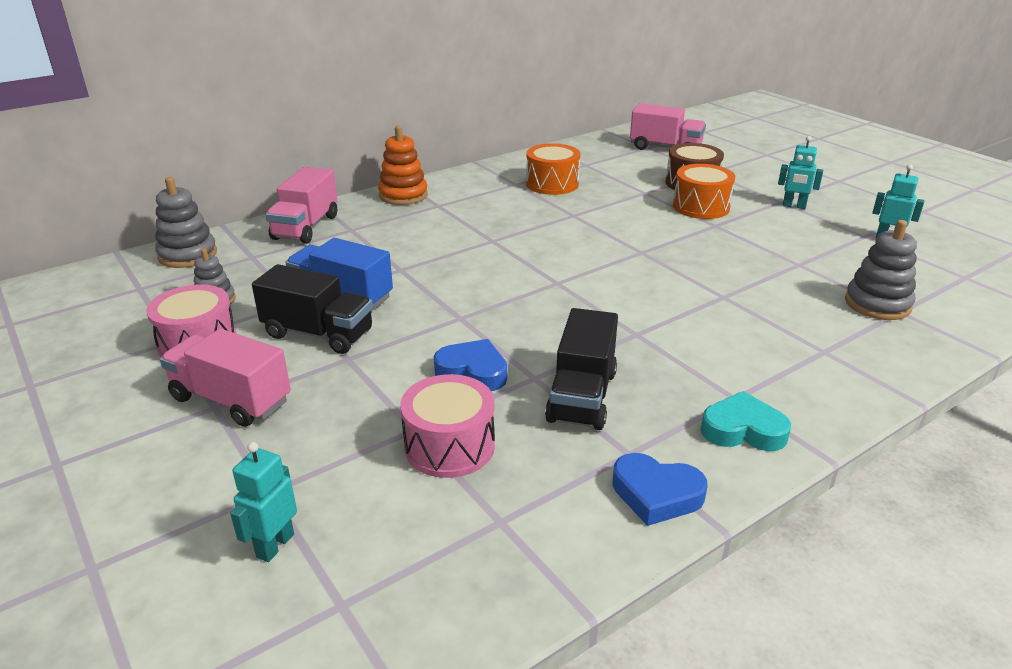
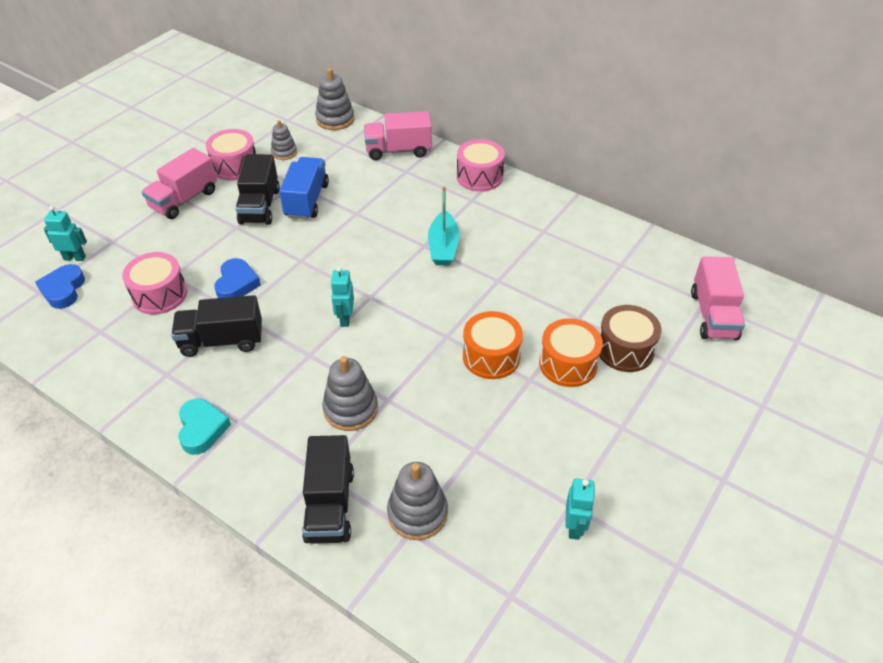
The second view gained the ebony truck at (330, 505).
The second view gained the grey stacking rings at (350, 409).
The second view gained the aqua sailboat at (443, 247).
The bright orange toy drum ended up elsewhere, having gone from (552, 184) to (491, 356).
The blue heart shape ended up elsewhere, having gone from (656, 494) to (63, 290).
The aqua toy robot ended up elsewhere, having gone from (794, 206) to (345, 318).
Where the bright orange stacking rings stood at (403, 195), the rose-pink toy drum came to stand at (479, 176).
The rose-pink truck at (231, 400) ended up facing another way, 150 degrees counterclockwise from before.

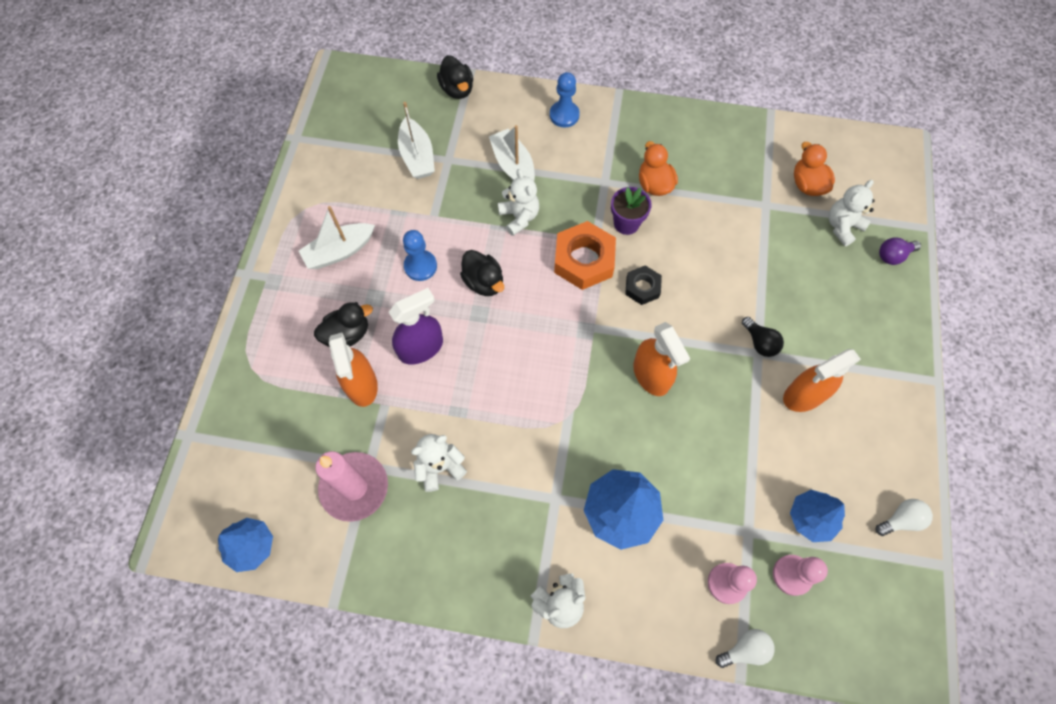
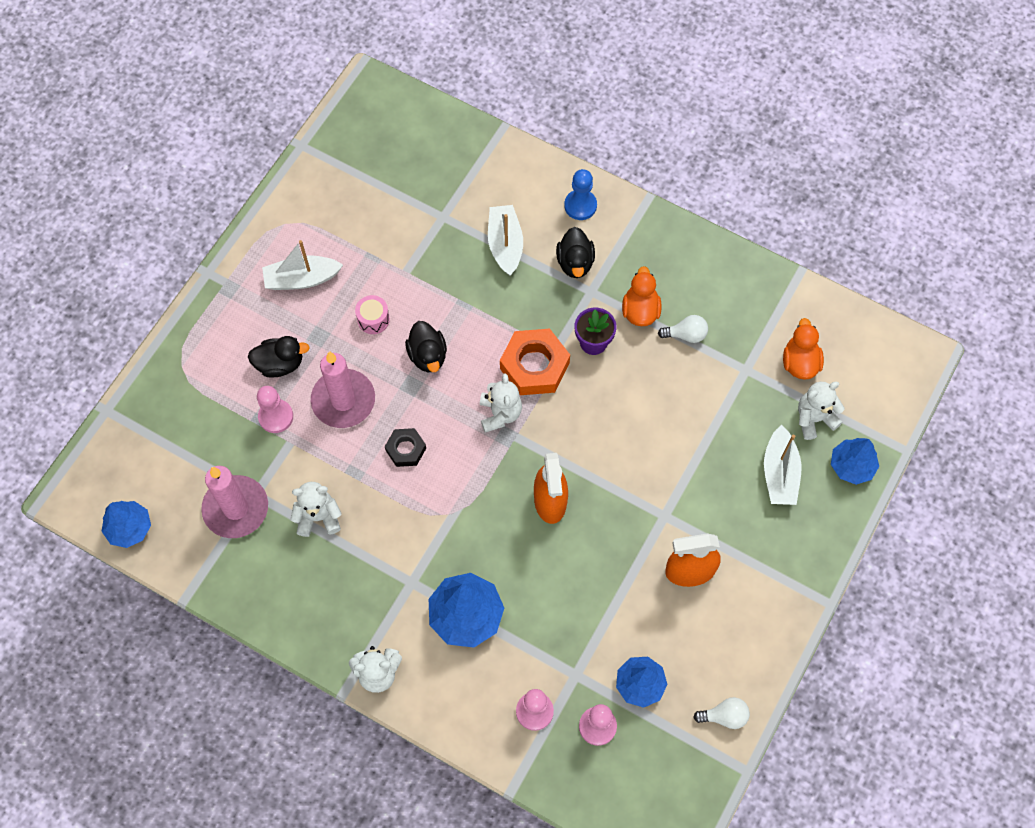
The second view lost the ebony lightbulb at (760, 342).
The white sailboat ended up elsewhere, having gone from (417, 156) to (779, 473).
The ebony rubber duck ended up elsewhere, having gone from (457, 89) to (575, 263).
The white stuffed bear ended up elsewhere, having gone from (519, 217) to (500, 414).
The ebony nut ended up elsewhere, having gone from (642, 287) to (406, 449).
The white lightbulb ended up elsewhere, having gone from (745, 649) to (686, 335).
Where the bright orange spray bottle stood at (361, 385), the rose-pink game pawn came to stand at (276, 416).
Where the royal purple spray bottle stood at (421, 348), the rose-pink candle came to stand at (343, 400).
Where the blue game pawn stood at (420, 266), the rose-pink toy drum came to stand at (373, 319).
Where the royal purple lightbulb stood at (893, 256), the blue toy tree came to stand at (851, 466).

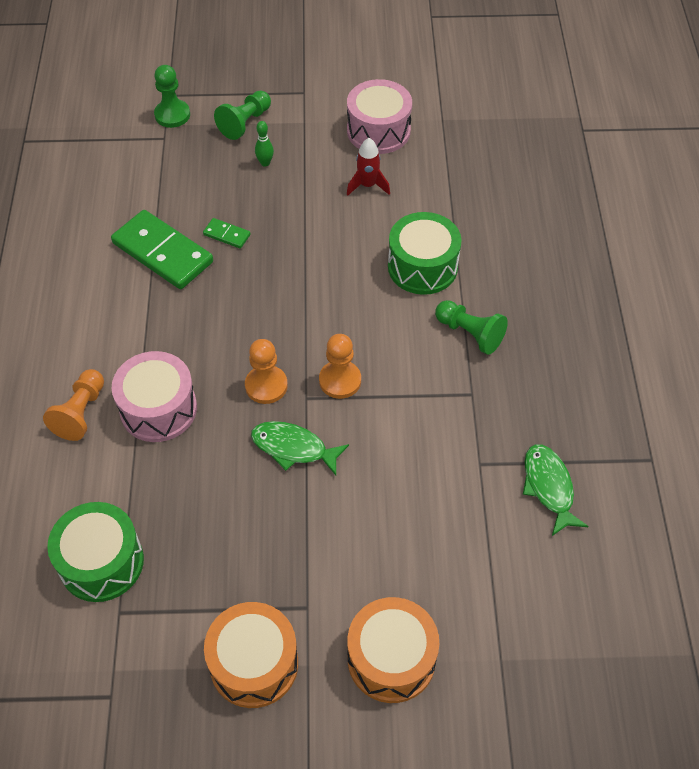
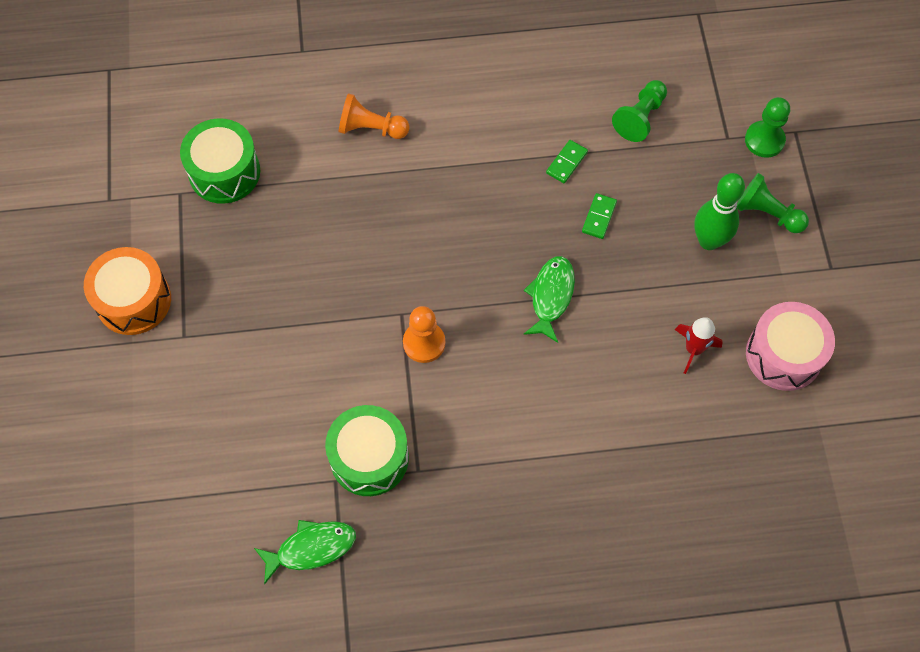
The second view lost the rose-pink toy drum at (158, 409).
The second view lost the bright orange game pawn at (266, 386).
The second view lost the bright orange toy drum at (391, 659).
The leaf-green fish figure ended up elsewhere, having gone from (293, 448) to (551, 296).
The leaf-green toy drum ended up elsewhere, having gone from (422, 266) to (369, 458).
The leaf-green game pawn ended up elsewhere, having gone from (470, 333) to (640, 118).
The size of the leaf-green domino piece at (163, 252) changed by a factor of 0.45.
The size of the leaf-green skittle at (265, 163) changed by a factor of 2.03.

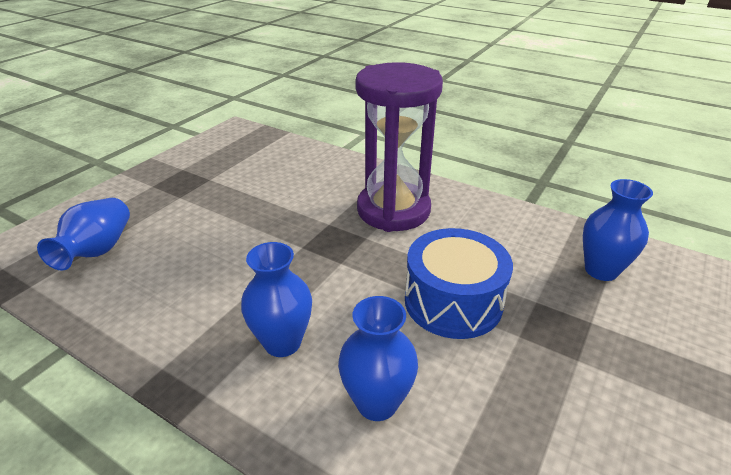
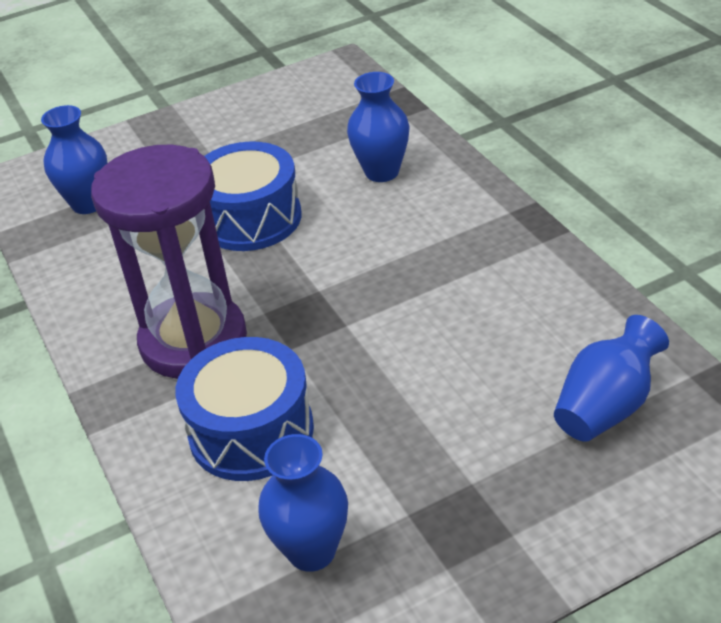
The second view gained the blue toy drum at (251, 431).
The blue flower vase ended up elsewhere, having gone from (282, 342) to (312, 551).

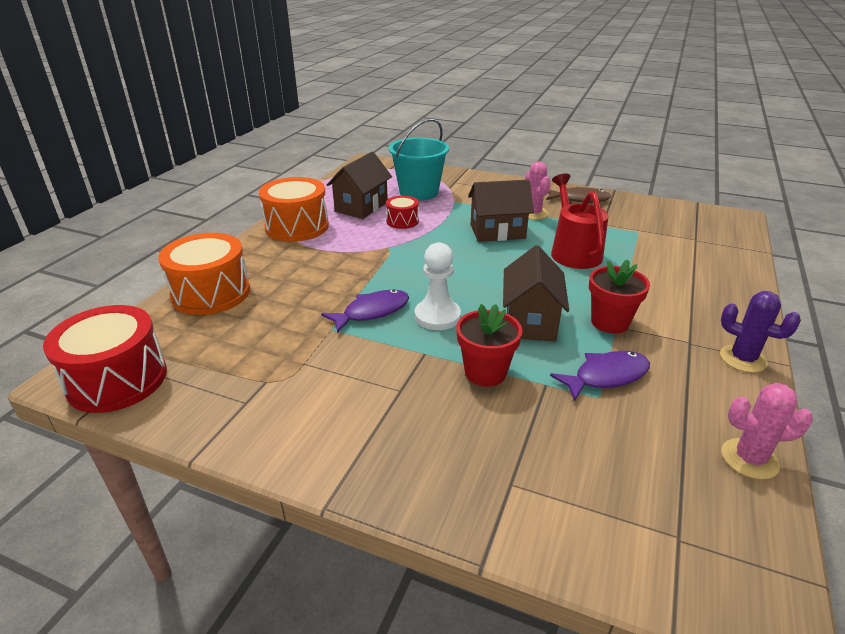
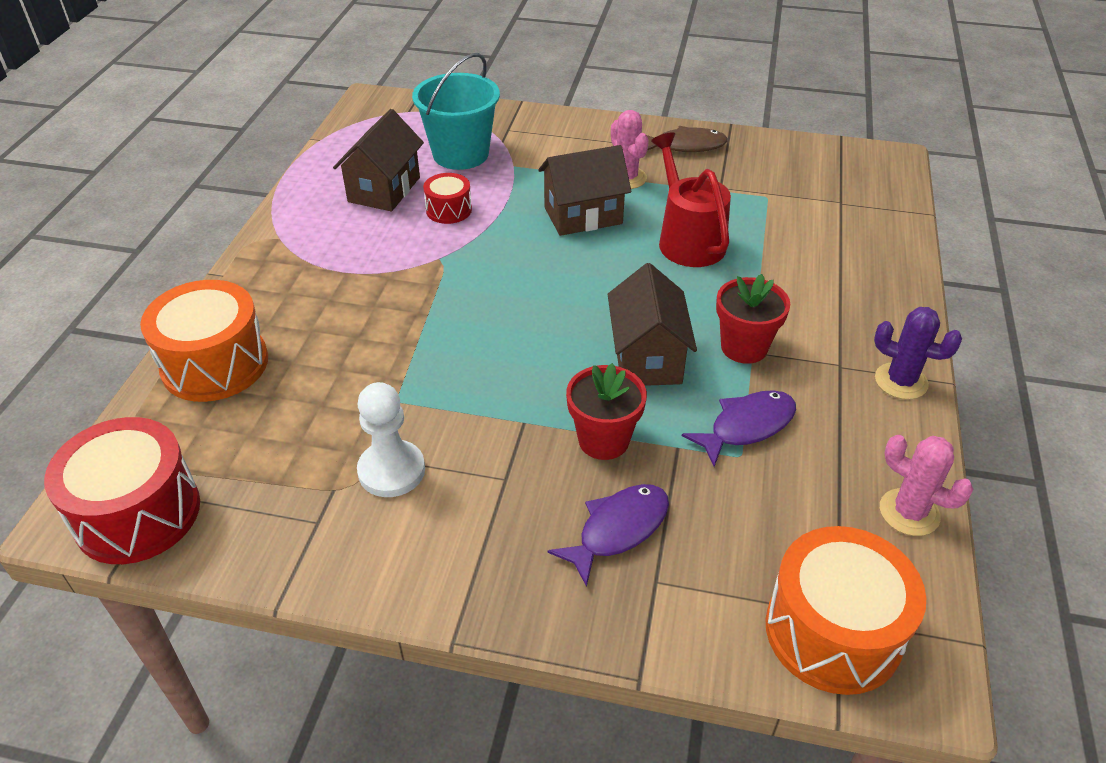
The bright orange toy drum ended up elsewhere, having gone from (297, 227) to (833, 631).
The royal purple fish figure ended up elsewhere, having gone from (372, 312) to (618, 530).
The white game pawn ended up elsewhere, having gone from (437, 316) to (391, 471).
The rose-pink cactus at (749, 459) ended up facing another way, 45 degrees clockwise from before.

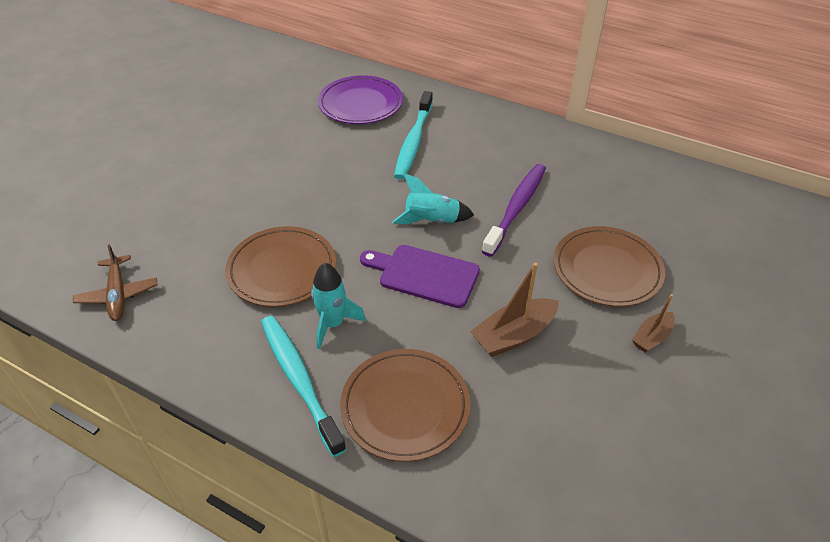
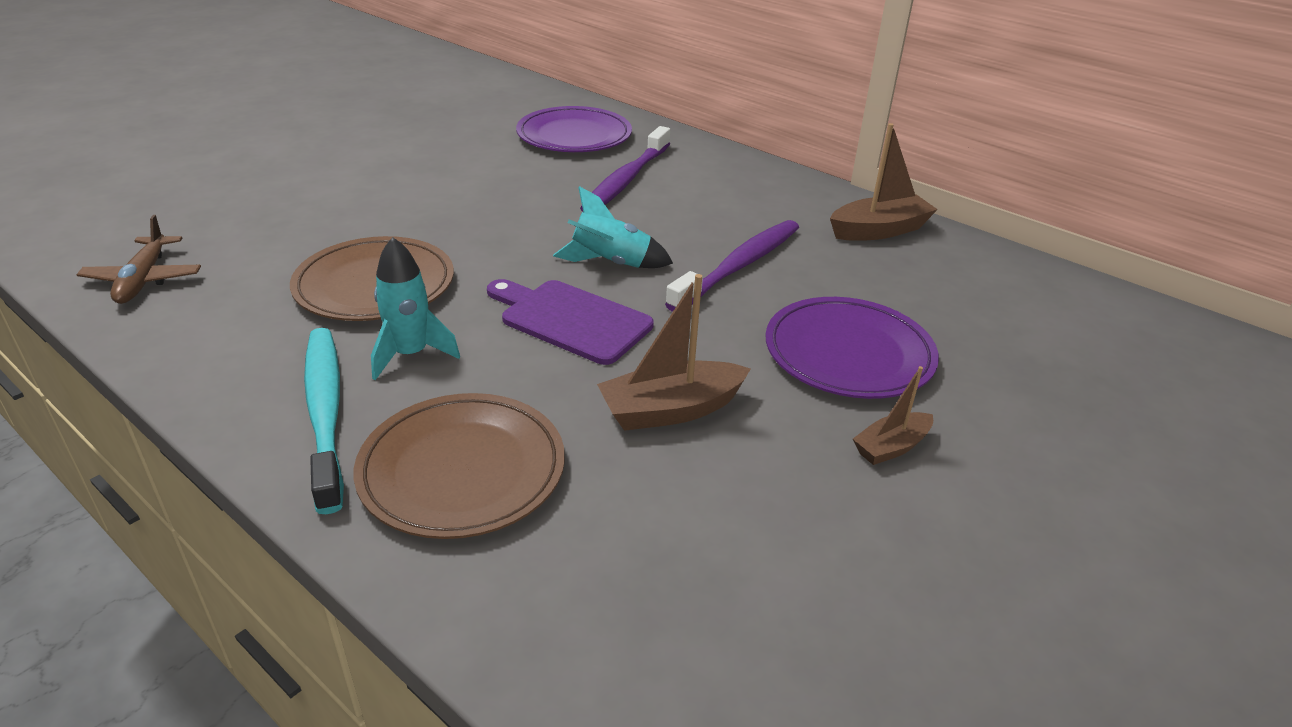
The second view gained the dark brown sailboat at (879, 230).
What was the aqua toothbrush at (413, 142) turned into the royal purple toothbrush at (626, 180).
What was the dark brown plate at (607, 269) turned into the royal purple plate at (848, 353).

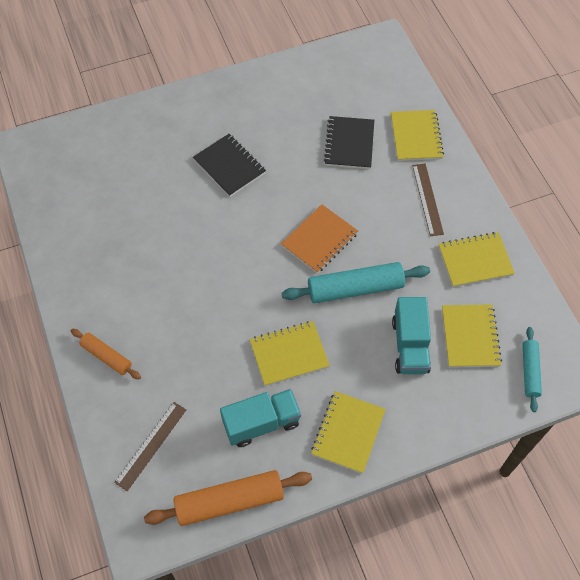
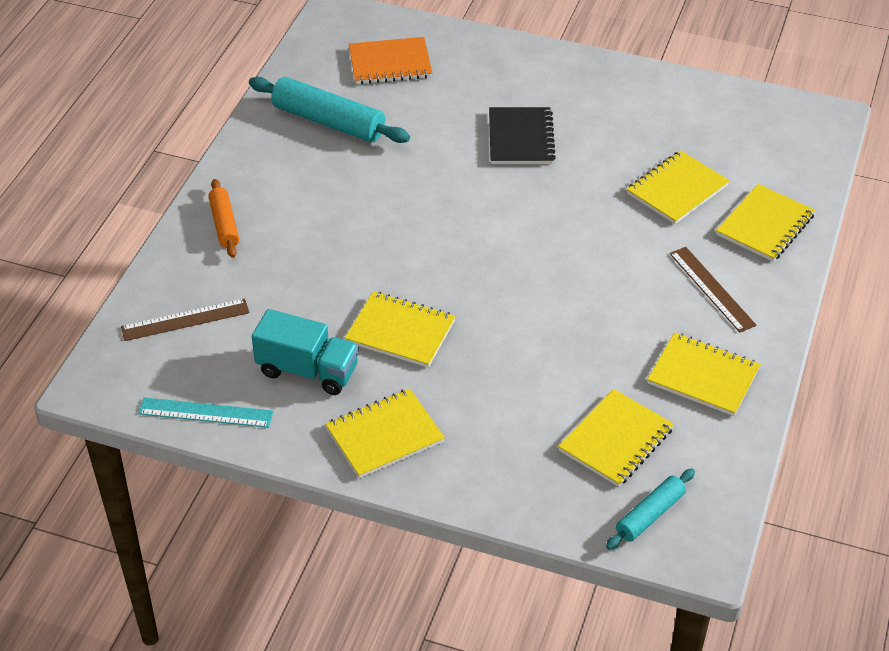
The second view lost the aqua truck at (410, 345).
The bright orange notepad ended up elsewhere, having gone from (319, 240) to (390, 63).
The aqua rolling pin ended up elsewhere, having gone from (355, 288) to (328, 121).
Where the bright orange rolling pin stood at (230, 501), the aqua measuring stick came to stand at (206, 412).
What was the ebony notepad at (349, 144) turned into the yellow notepad at (677, 189).
The dark brown measuring stick at (427, 199) ended up facing another way, 60 degrees counterclockwise from before.

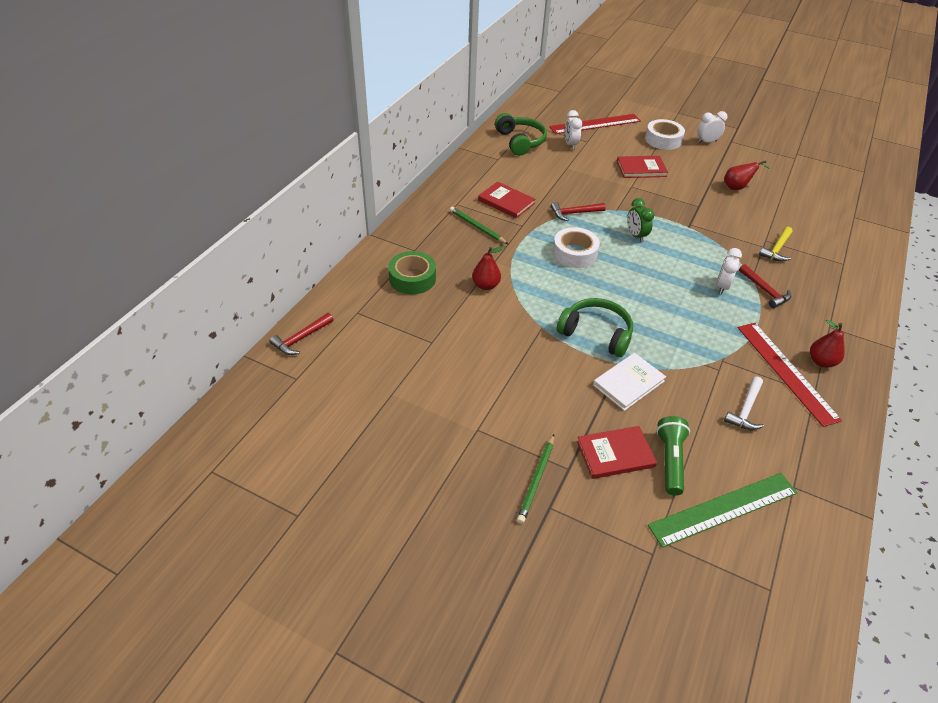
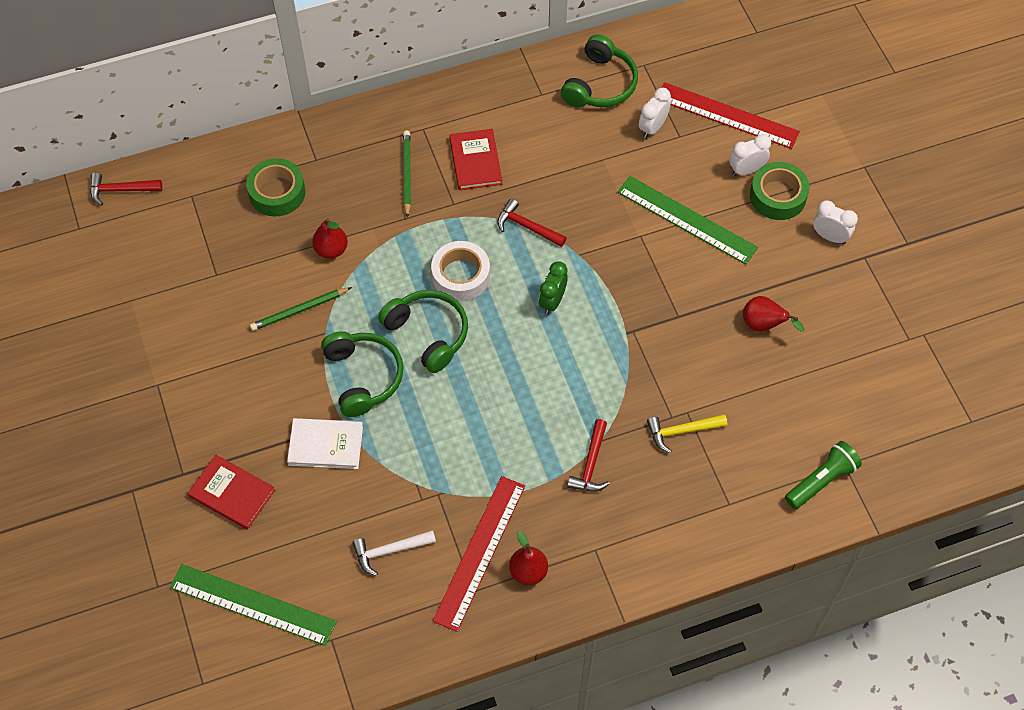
The second view gained the leaf-green headphones at (428, 334).
The leaf-green lead pencil ended up elsewhere, having gone from (537, 480) to (299, 310).
The leaf-green torch ended up elsewhere, having gone from (670, 460) to (821, 480).
The white bedside clock ended up elsewhere, having gone from (722, 286) to (746, 170).
Where the red hardcover stood at (641, 169), the leaf-green measuring stick came to stand at (687, 219).
What was the white tape at (663, 140) turned into the leaf-green tape at (778, 196).

